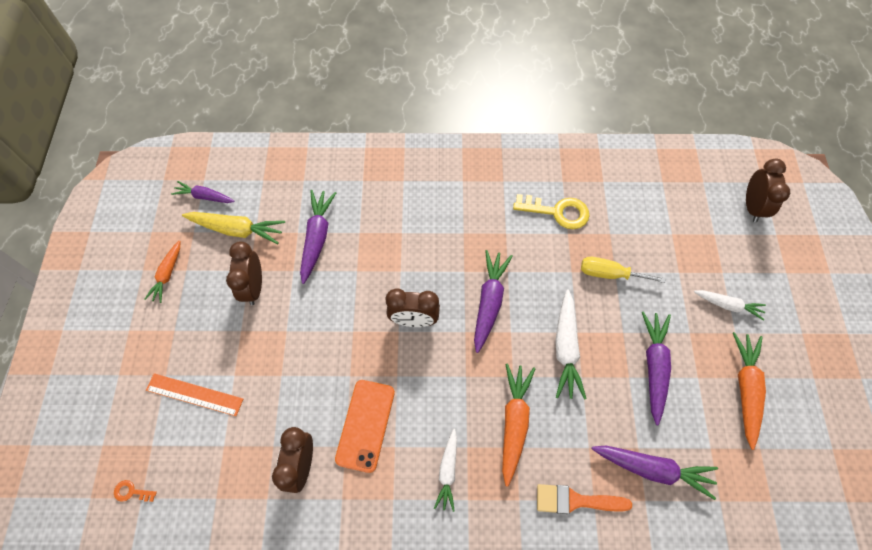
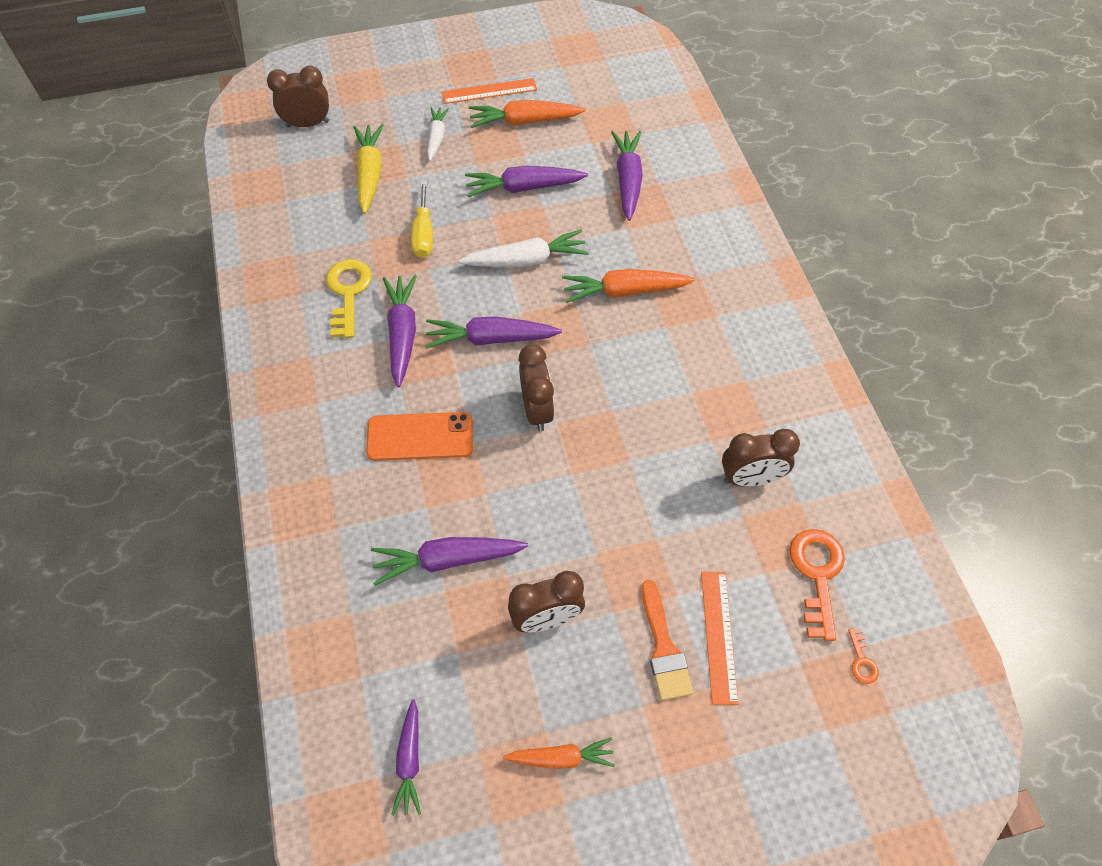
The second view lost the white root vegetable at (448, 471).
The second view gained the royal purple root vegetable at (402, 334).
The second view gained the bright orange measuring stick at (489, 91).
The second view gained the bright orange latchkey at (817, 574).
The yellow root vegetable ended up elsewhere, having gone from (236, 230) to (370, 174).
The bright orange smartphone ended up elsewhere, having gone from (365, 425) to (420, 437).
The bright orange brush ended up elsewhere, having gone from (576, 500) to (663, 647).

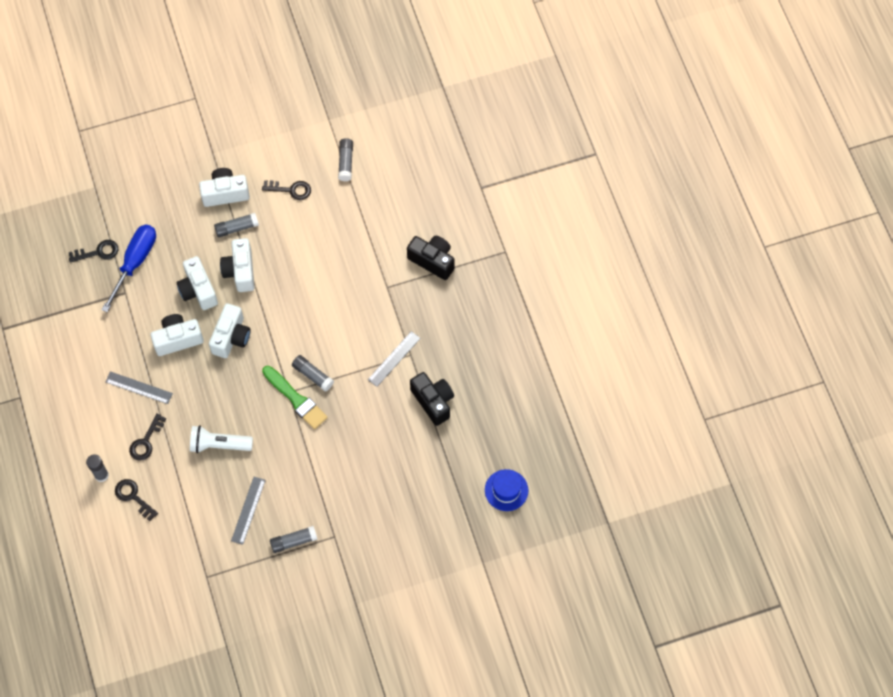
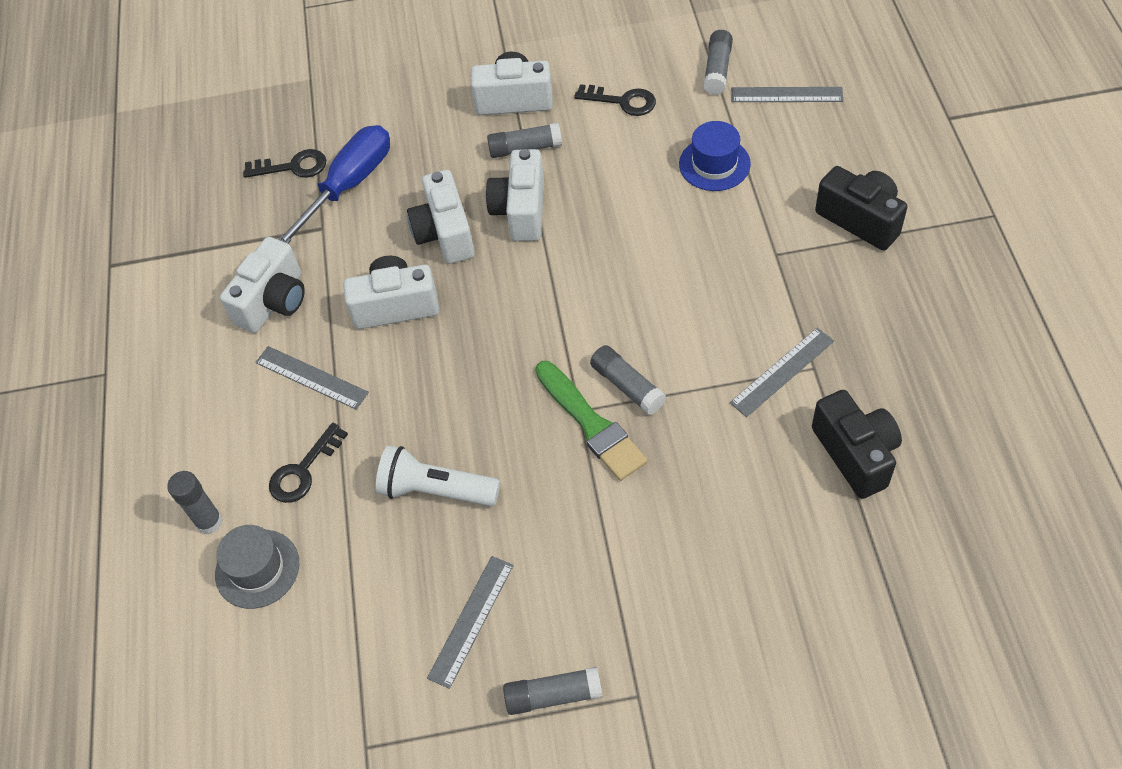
The second view gained the grey measuring stick at (786, 95).
The white compact camera ended up elsewhere, having gone from (231, 337) to (274, 301).
The blue hat ended up elsewhere, having gone from (506, 490) to (714, 164).
Where the ebony latchkey stood at (133, 497), the grey hat came to stand at (257, 569).

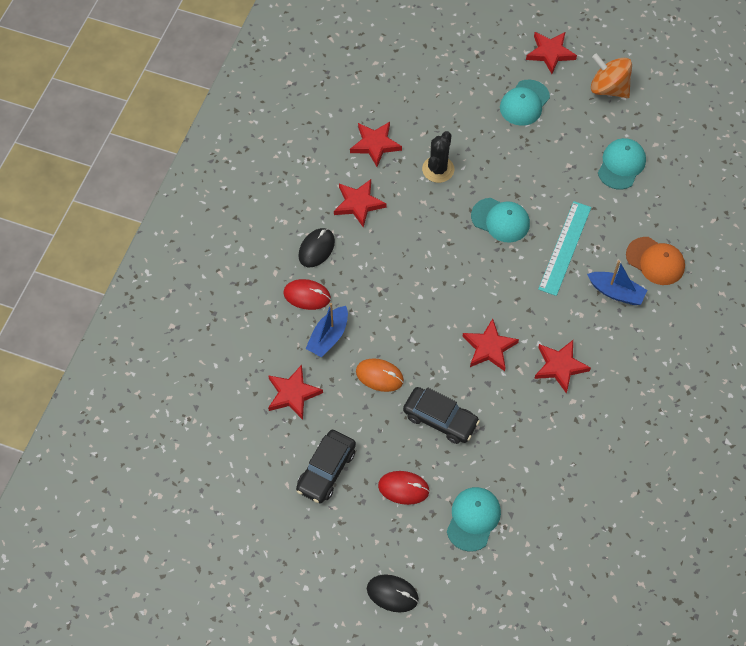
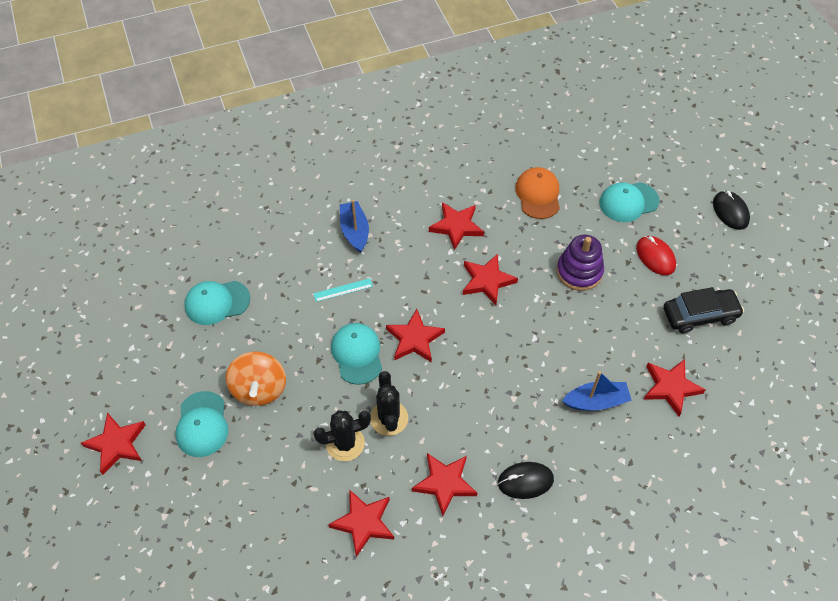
The second view lost the red computer mouse at (307, 296).
The second view lost the bright orange computer mouse at (379, 376).
The second view gained the ebony cactus at (389, 418).
The second view gained the red five-pointed star at (414, 339).
The bright orange whirligig ended up elsewhere, having gone from (608, 88) to (259, 389).
The bright orange peaked cap ended up elsewhere, having gone from (655, 261) to (538, 194).
Where the ebony car stood at (440, 419), the royal purple stacking rings came to stand at (579, 272).
The aqua peaked cap at (524, 103) ended up facing another way, 90 degrees clockwise from before.
The size of the aqua measuring stick at (564, 248) changed by a factor of 0.51.

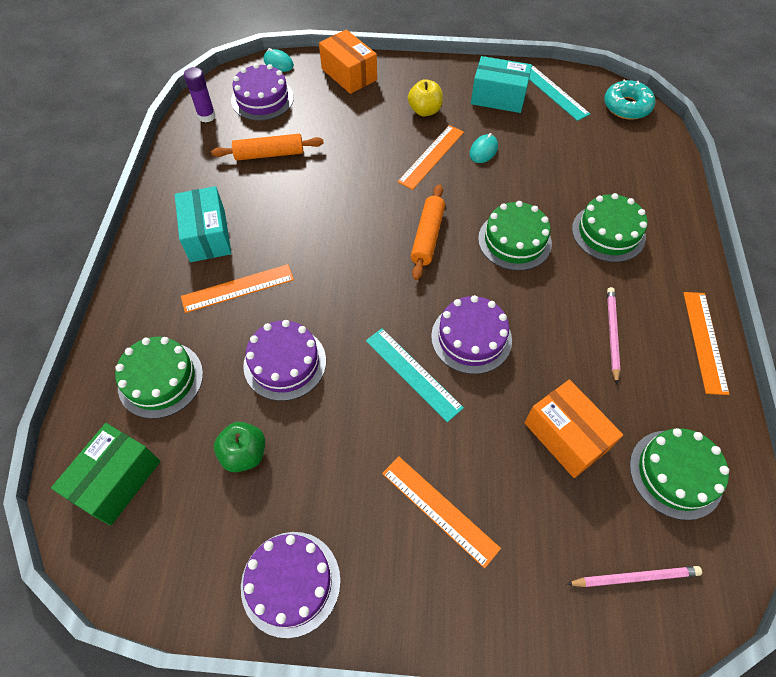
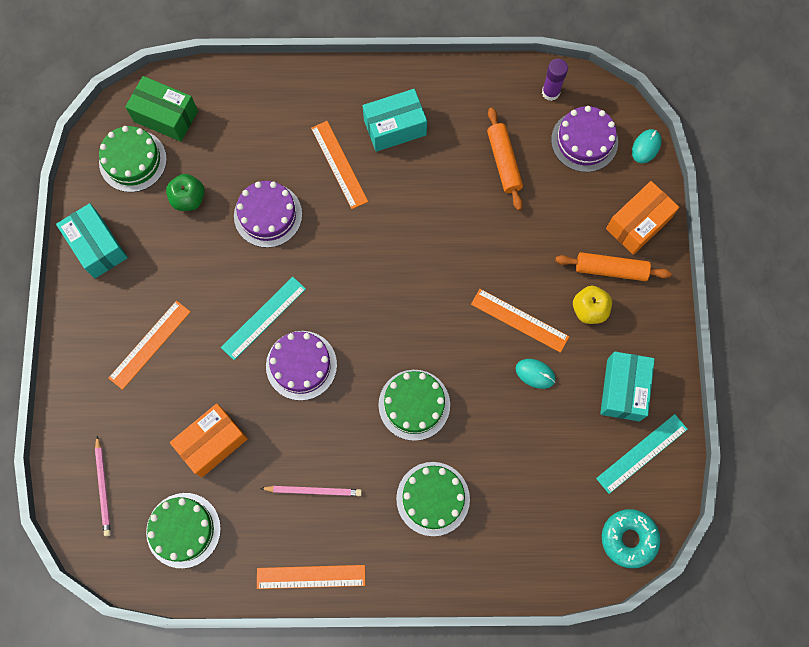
The leaf-green cake ended up elsewhere, having gone from (160, 379) to (133, 160).
The bright orange rolling pin ended up elsewhere, having gone from (427, 236) to (611, 270).
Where the royal purple cake stood at (290, 583), the aqua package came to stand at (97, 246).

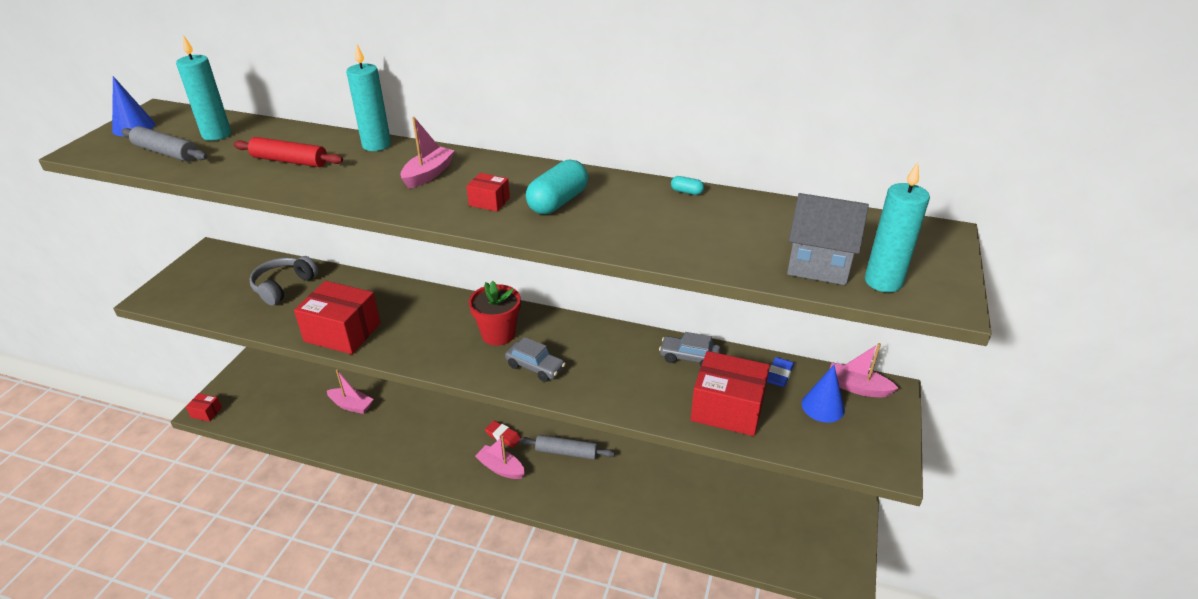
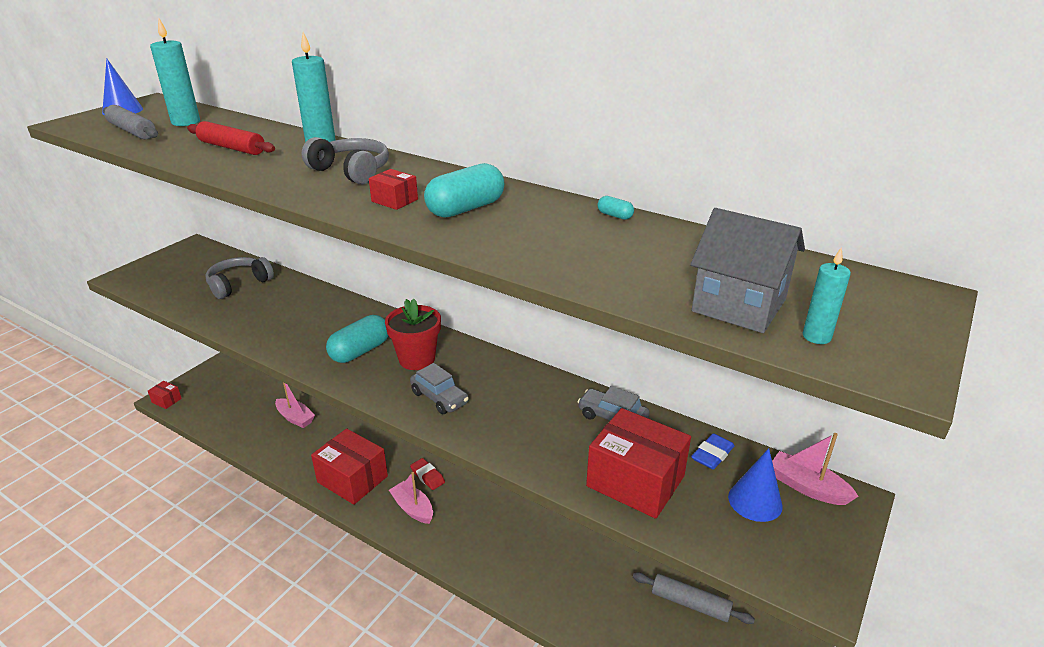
The second view gained the aqua pill at (360, 351).
The red package ended up elsewhere, having gone from (342, 332) to (352, 479).
The grey rolling pin ended up elsewhere, having gone from (566, 452) to (690, 603).
Where the rose-pink sailboat stood at (428, 174), the grey headphones came to stand at (351, 171).
The size of the aqua candle at (883, 282) changed by a factor of 0.57.

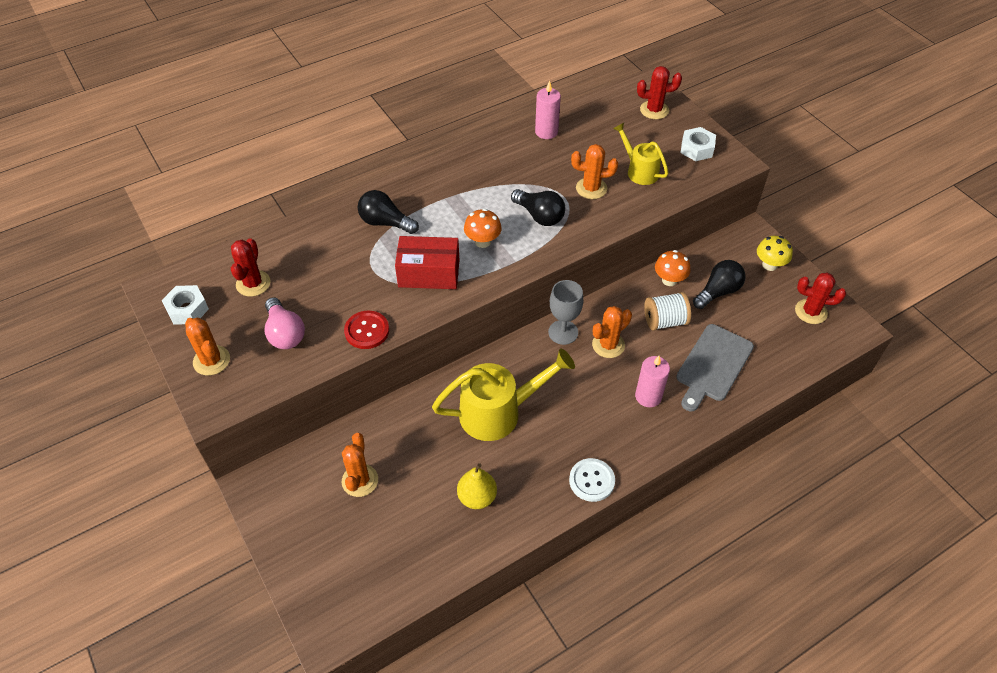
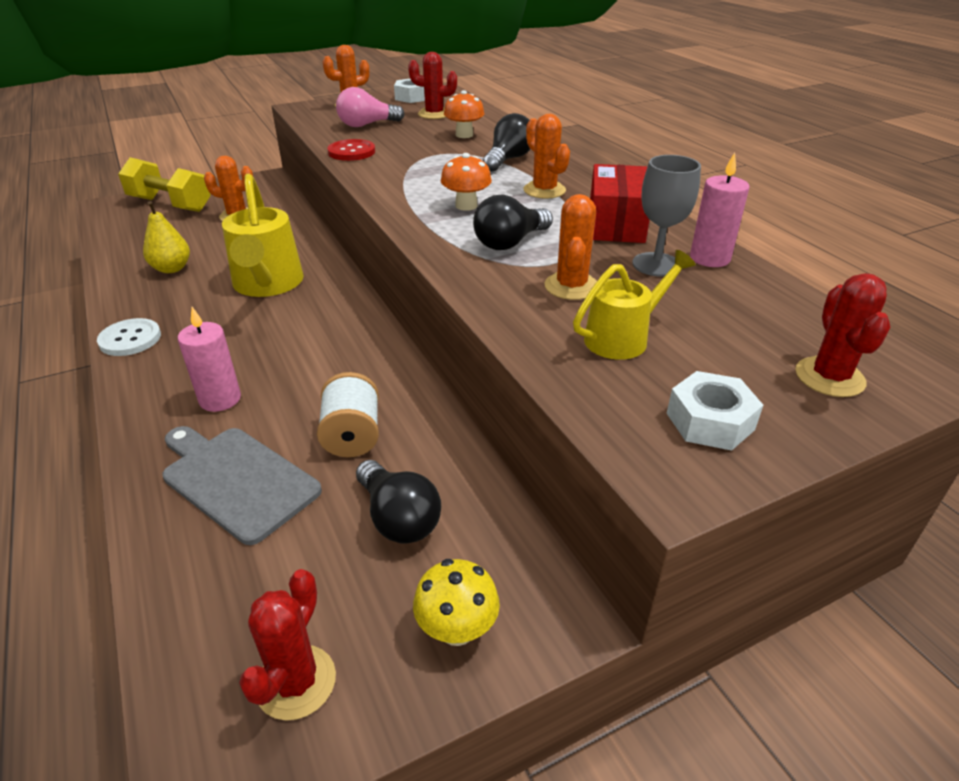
The second view gained the yellow free weight at (170, 204).
The red package ended up elsewhere, having gone from (429, 273) to (616, 224).
The grey chalice ended up elsewhere, having gone from (563, 332) to (656, 264).
The bright orange cactus ended up elsewhere, having gone from (608, 345) to (544, 190).
The bright orange fungus ended up elsewhere, having gone from (669, 280) to (464, 135).

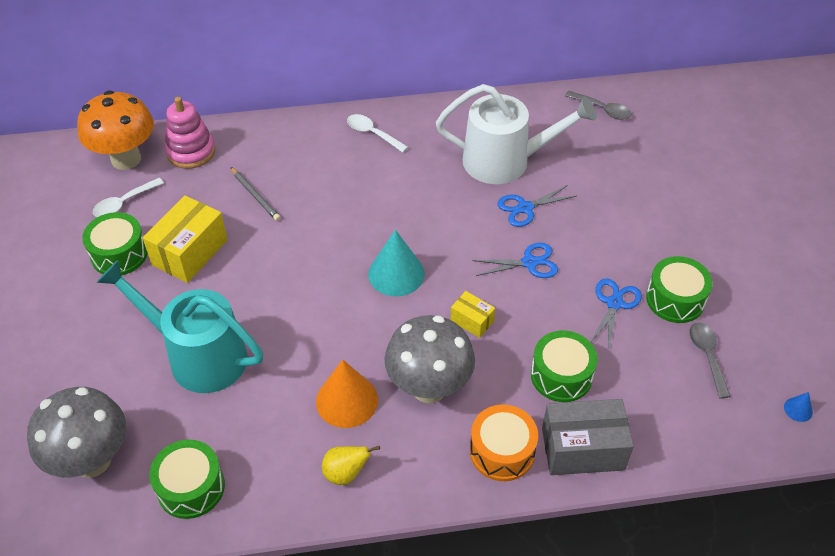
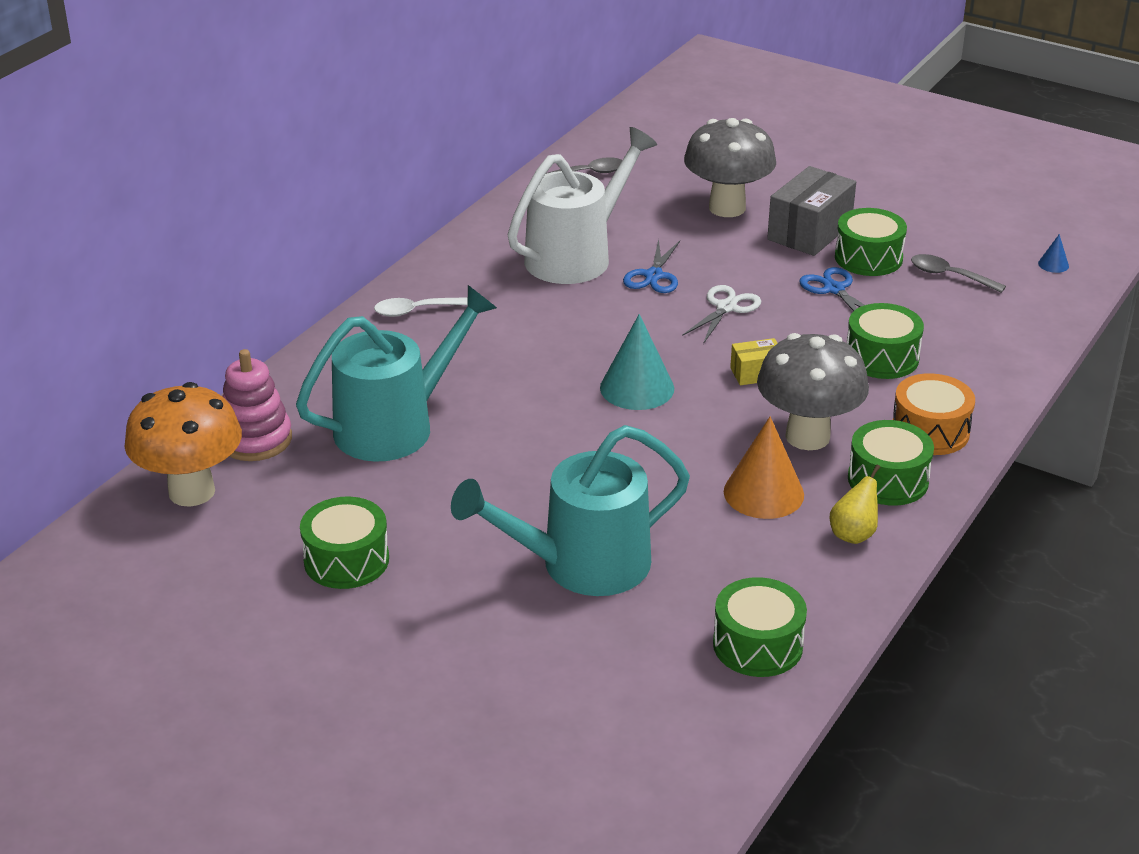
The second view lost the white teaspoon at (124, 203).
The second view lost the yellow package at (190, 252).
The second view gained the leaf-green toy drum at (888, 480).
The grey fungus ended up elsewhere, having gone from (92, 460) to (727, 208).
The grey package ended up elsewhere, having gone from (583, 449) to (809, 232).
Where the grey lead pencil stood at (255, 196), the aqua watering pot came to stand at (396, 425).
What was the blue pair of scissors at (529, 263) turned into the white pair of scissors at (726, 307).

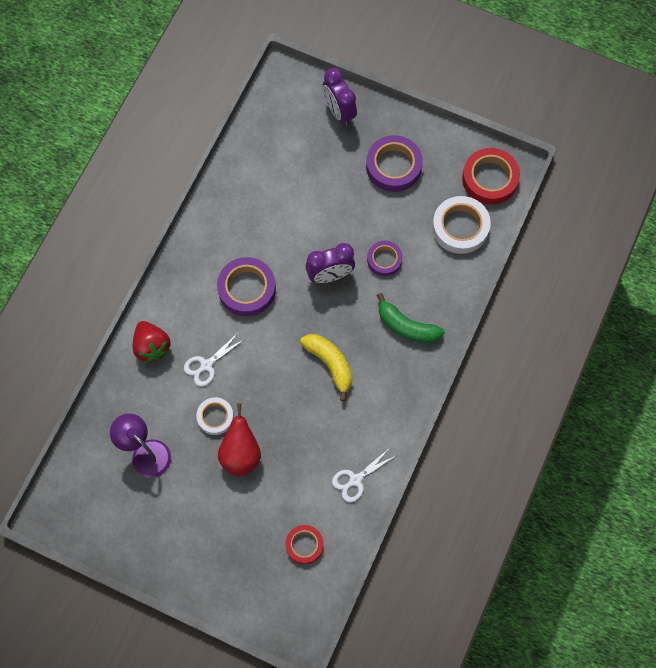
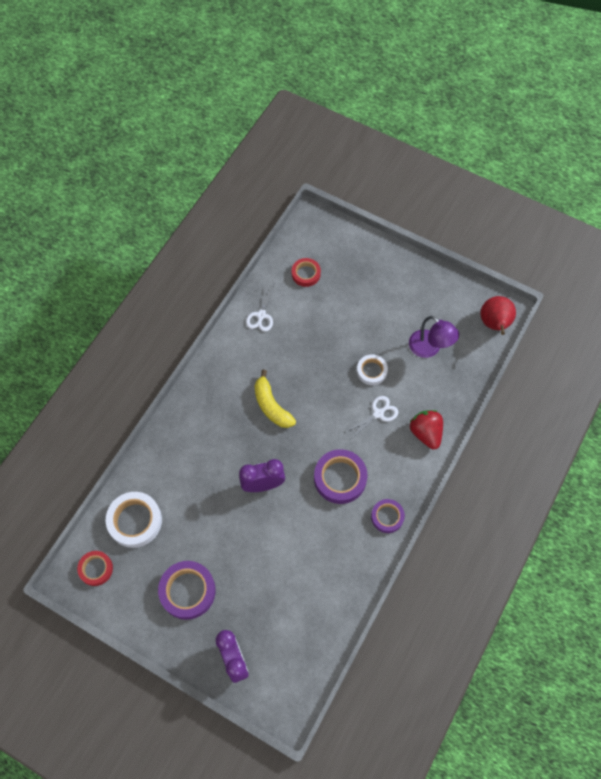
The second view lost the leaf-green banana at (406, 326).
The red pear ended up elsewhere, having gone from (241, 454) to (494, 324).
The royal purple tape ended up elsewhere, having gone from (384, 260) to (387, 517).
The white pair of scissors at (355, 480) ended up facing another way, 135 degrees clockwise from before.
The size of the red tape at (490, 179) changed by a factor of 0.61.

